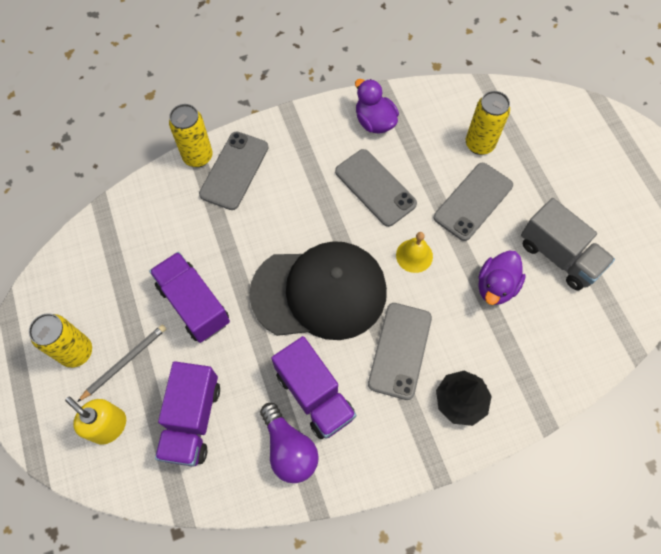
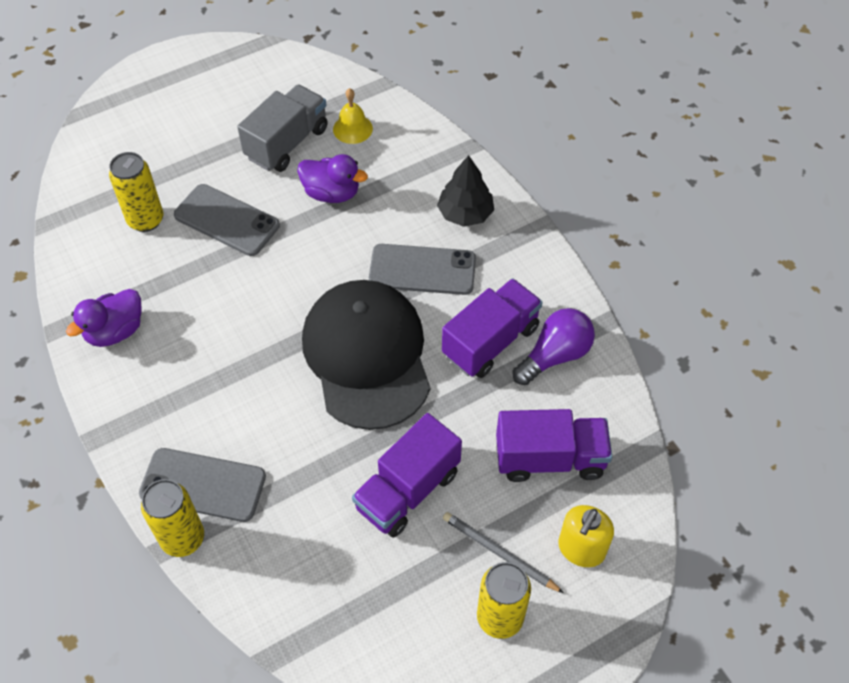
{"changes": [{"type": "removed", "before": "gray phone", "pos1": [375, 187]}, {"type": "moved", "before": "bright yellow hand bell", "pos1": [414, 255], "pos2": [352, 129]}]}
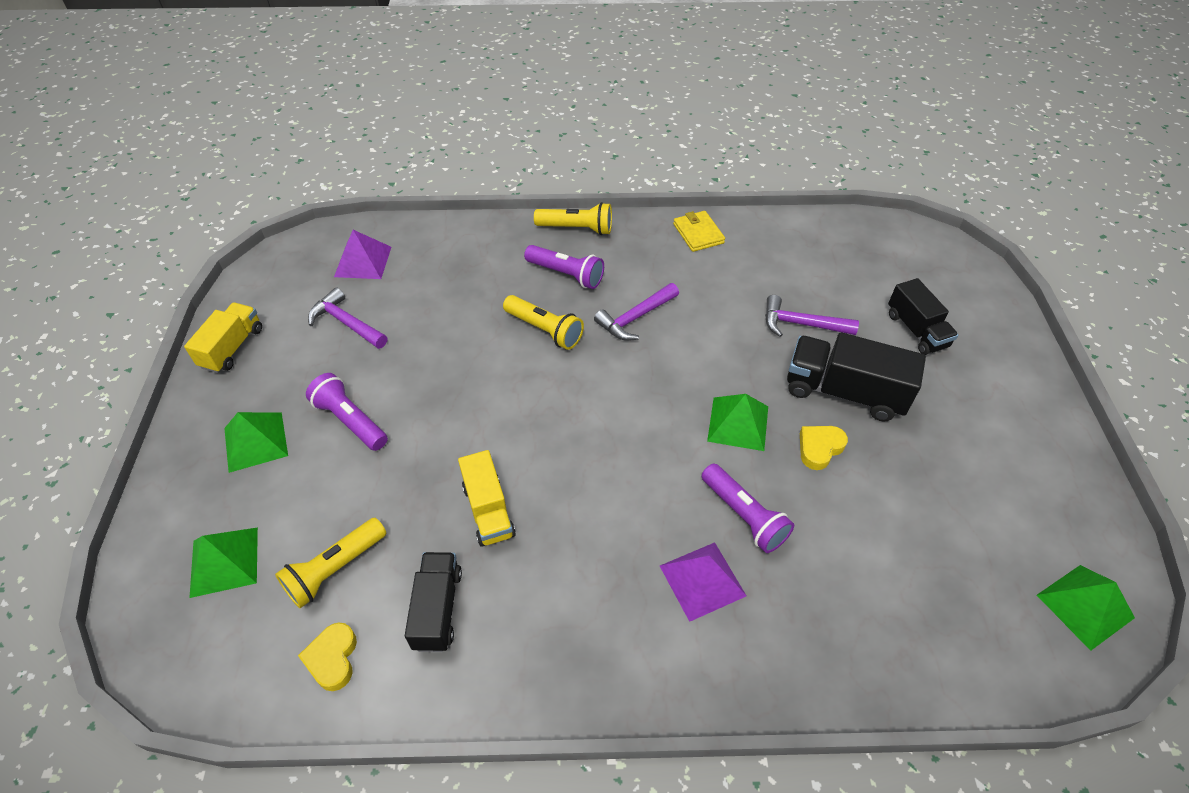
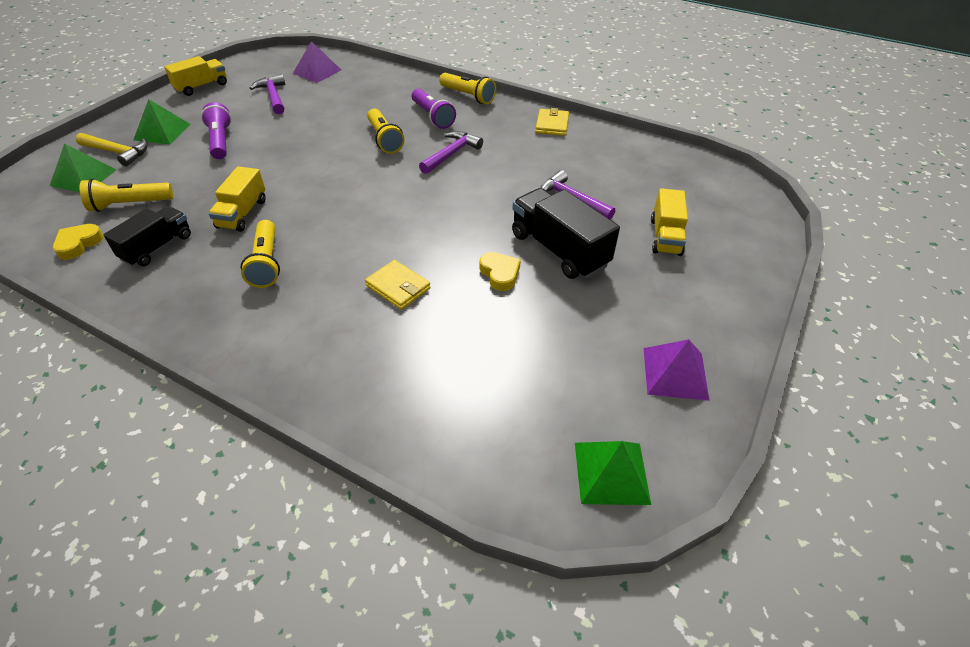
{"changes": [{"type": "turned", "before": "violet hammer", "pos1": [635, 318], "pos2": [451, 154], "turn": 135}, {"type": "moved", "before": "violet pyramid shape", "pos1": [702, 580], "pos2": [675, 373]}, {"type": "replaced", "before": "violet flashlight", "after": "bright yellow wallet", "pos1": [744, 516], "pos2": [398, 287]}, {"type": "removed", "before": "green pyramid shape", "pos1": [738, 423]}, {"type": "turned", "before": "bright yellow heart shape", "pos1": [819, 448], "pos2": [500, 274], "turn": 75}, {"type": "recoloured", "before": "ebony truck", "after": "bright yellow truck", "pos1": [916, 330], "pos2": [665, 237]}, {"type": "added", "after": "bright yellow hammer", "pos2": [118, 152]}, {"type": "added", "after": "bright yellow flashlight", "pos2": [266, 263]}]}
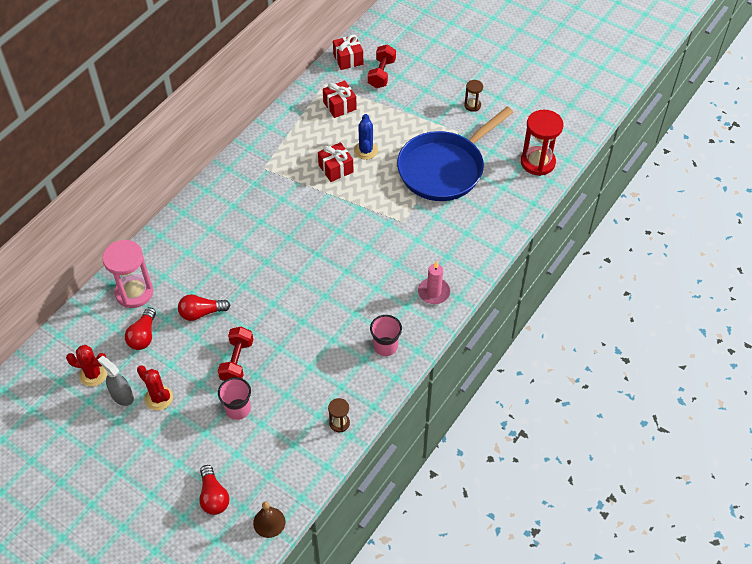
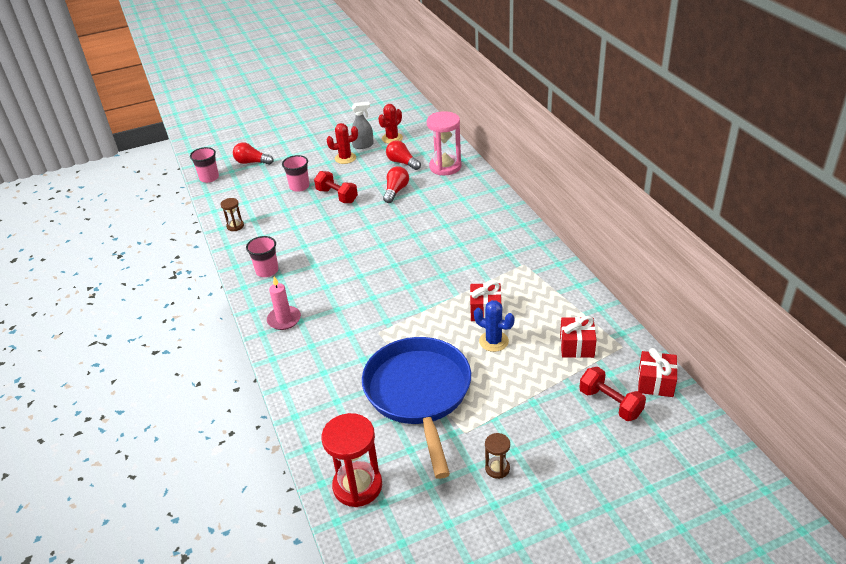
{"changes": [{"type": "replaced", "before": "brown hand bell", "after": "rosy tumbler", "pos1": [269, 522], "pos2": [209, 178]}]}
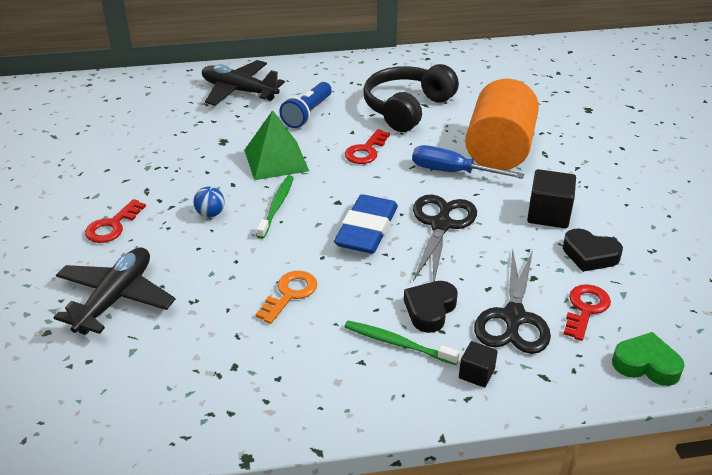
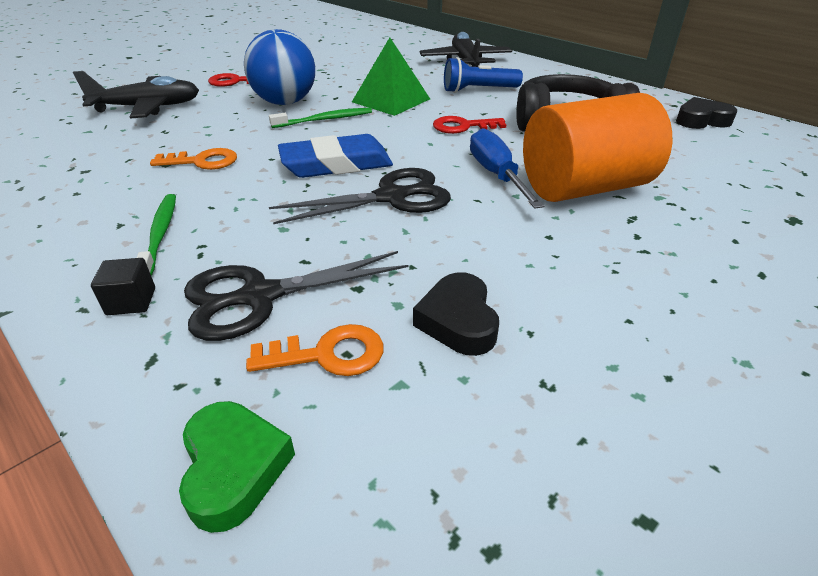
{"changes": [{"type": "resized", "before": "cobalt sphere", "pos1": [210, 214], "pos2": [285, 102], "scale": 2.31}, {"type": "moved", "before": "ebony heart shape", "pos1": [430, 310], "pos2": [701, 120]}, {"type": "removed", "before": "ebony solid cube", "pos1": [548, 214]}, {"type": "recoloured", "before": "scarlet latchkey", "after": "orange-coloured latchkey", "pos1": [585, 309], "pos2": [328, 354]}]}
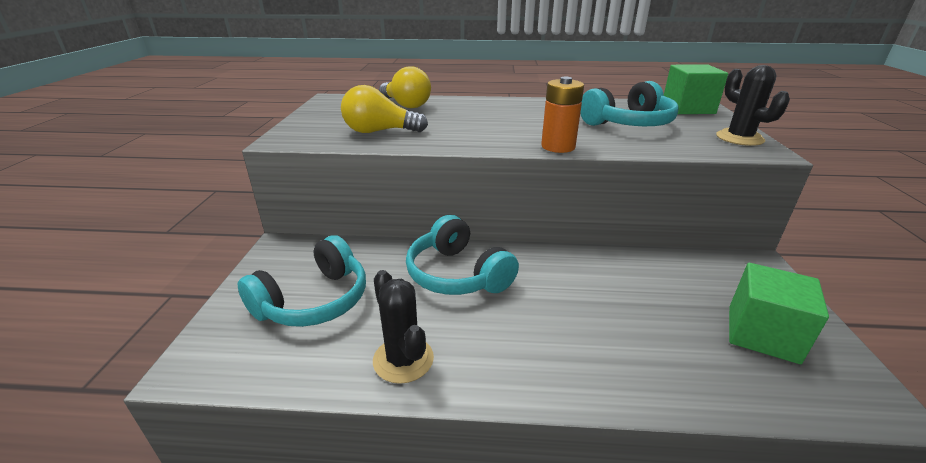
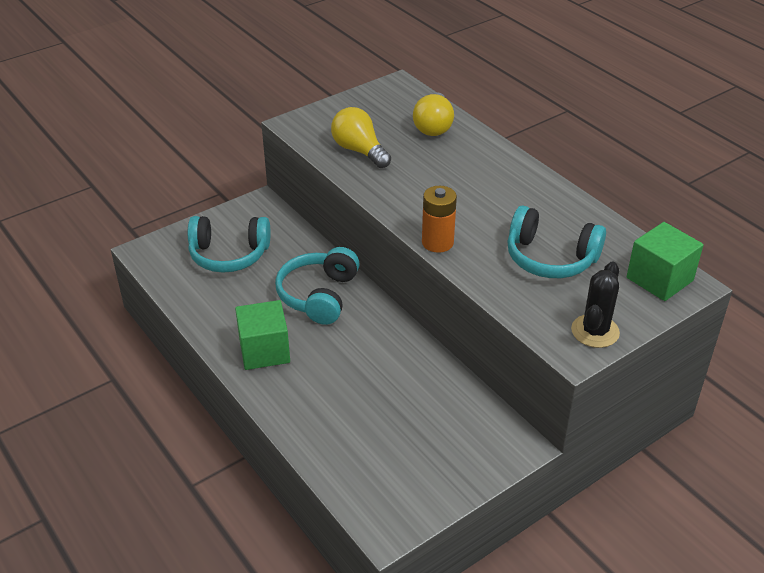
{"changes": [{"type": "removed", "before": "ebony prickly plant", "pos1": [403, 359]}, {"type": "moved", "before": "green solid cube", "pos1": [762, 334], "pos2": [264, 351]}]}
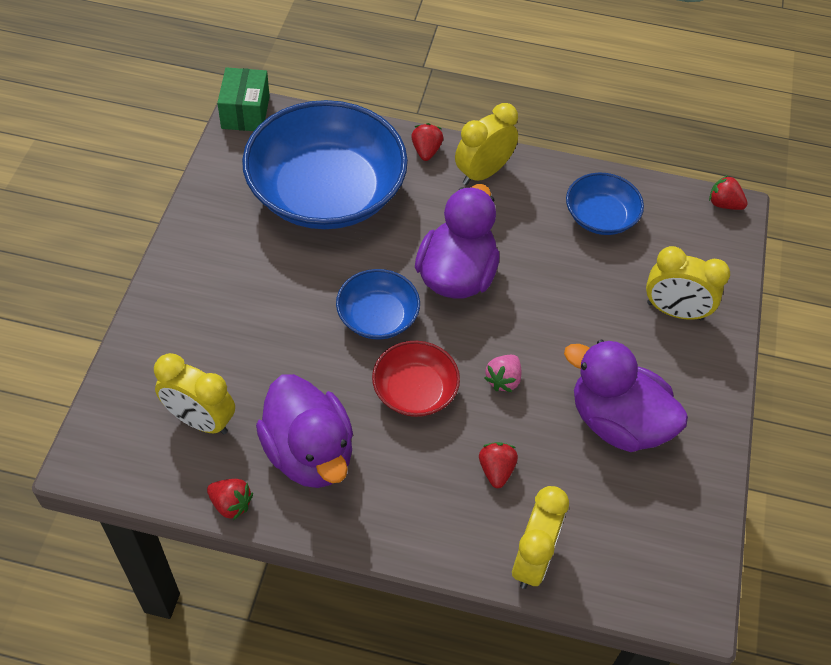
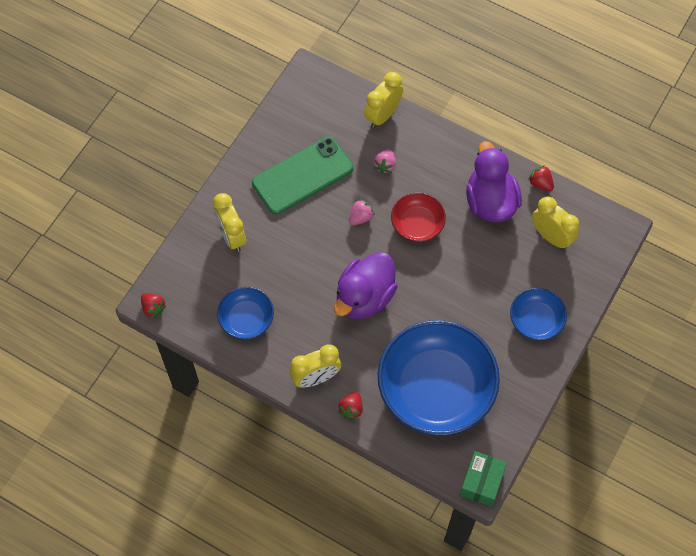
{"changes": [{"type": "moved", "before": "cobalt deep dish", "pos1": [377, 317], "pos2": [536, 320]}, {"type": "recoloured", "before": "scarlet toy strawberry", "after": "rosy toy strawberry", "pos1": [496, 470], "pos2": [385, 165]}, {"type": "replaced", "before": "violet duck", "after": "green phone", "pos1": [617, 422], "pos2": [302, 175]}, {"type": "turned", "before": "bright yellow alarm clock", "pos1": [674, 311], "pos2": [231, 236], "turn": -150}]}
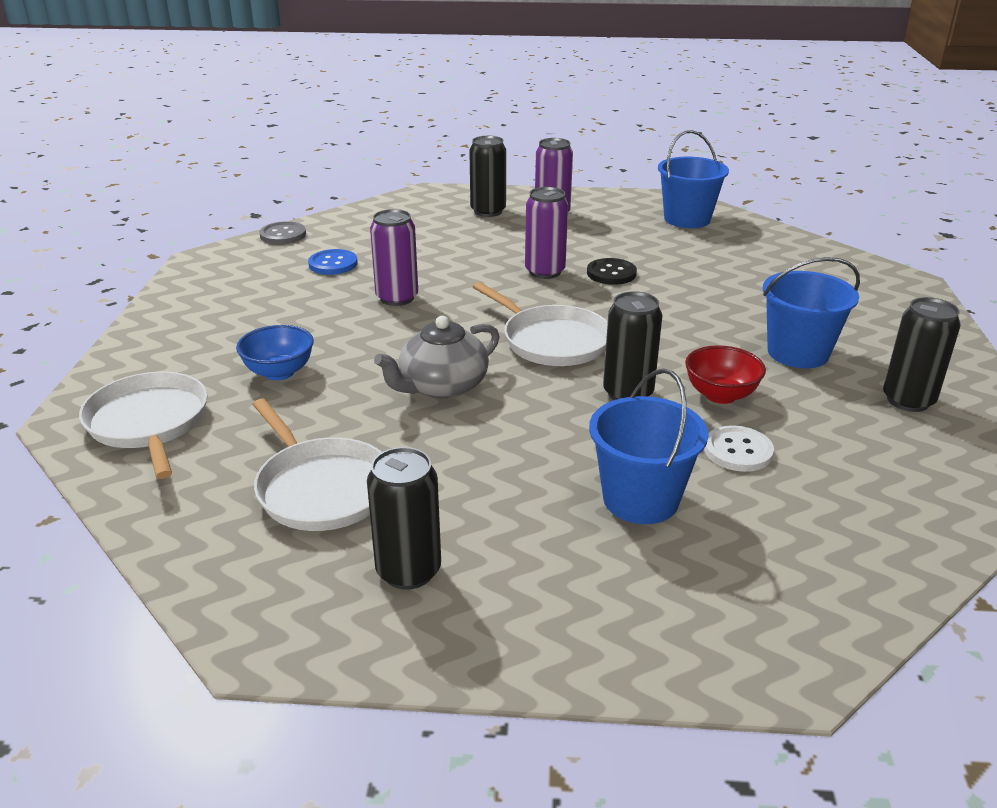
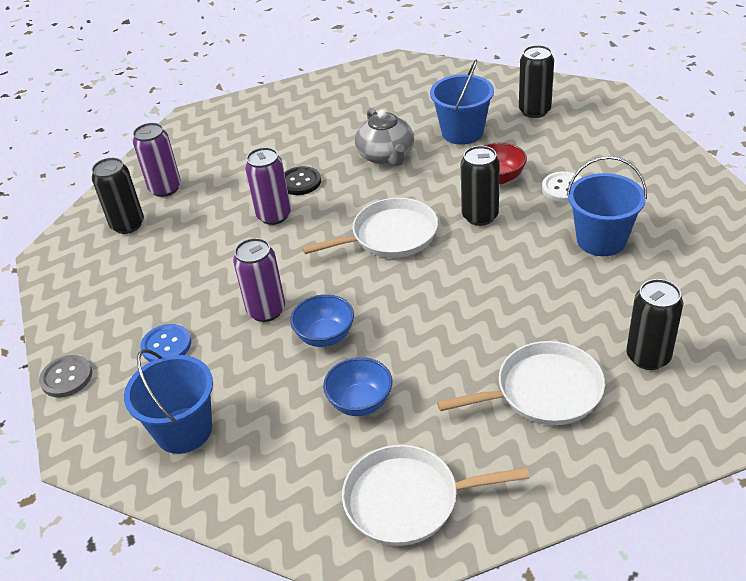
{"changes": [{"type": "moved", "before": "gray china teapot", "pos1": [442, 386], "pos2": [386, 156]}, {"type": "moved", "before": "cobalt sand bucket", "pos1": [687, 219], "pos2": [184, 430]}, {"type": "added", "after": "cobalt deep dish", "pos2": [325, 336]}]}
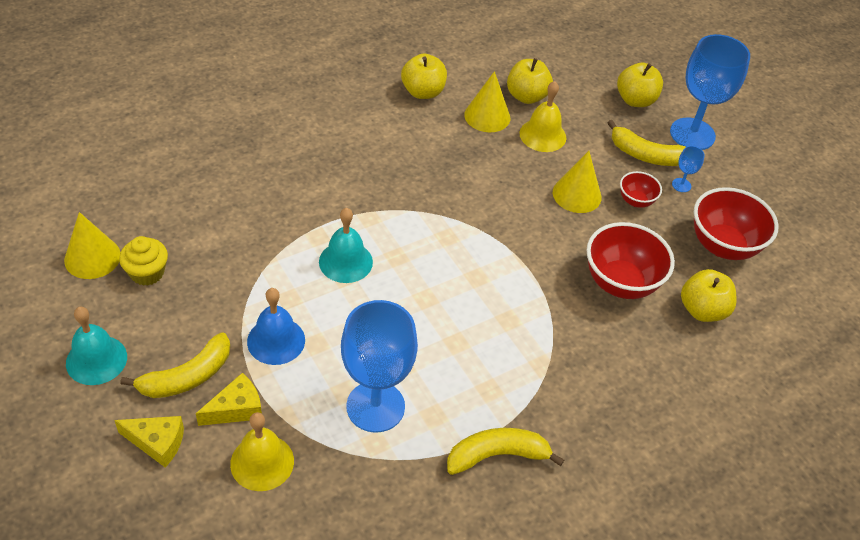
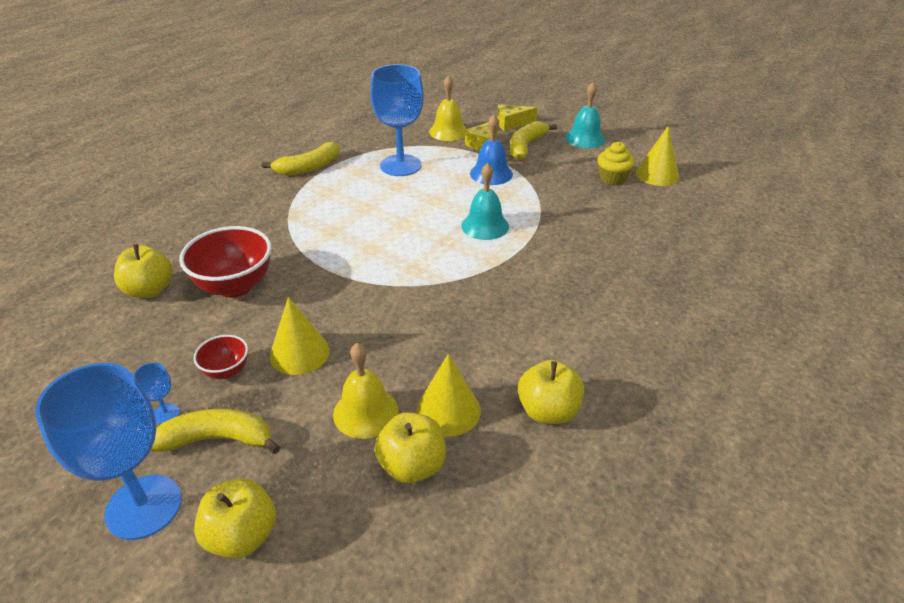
{"changes": [{"type": "removed", "before": "scarlet deep dish", "pos1": [723, 246]}]}
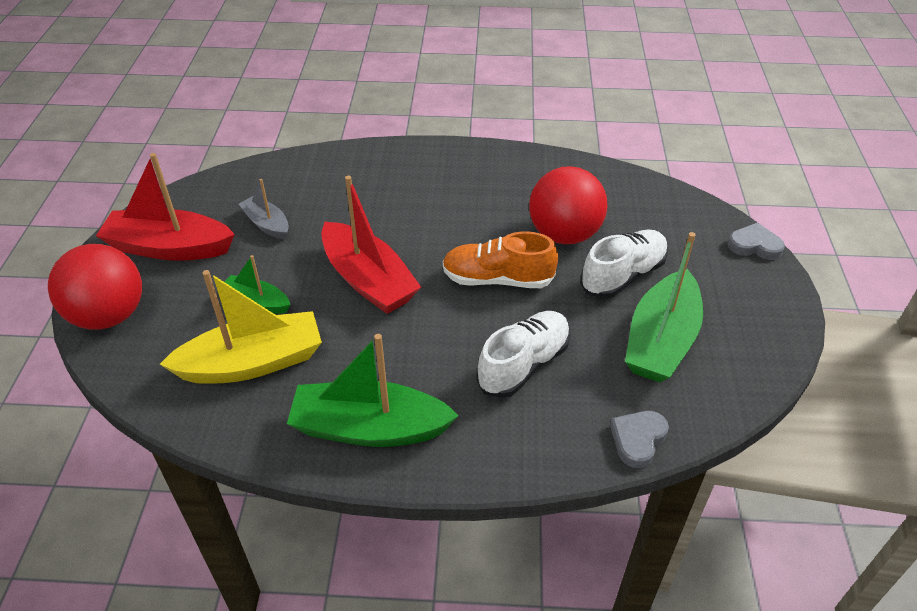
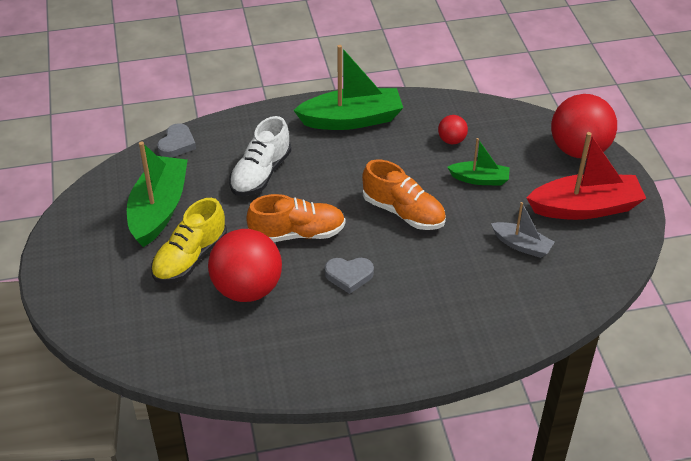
{"changes": [{"type": "replaced", "before": "bright yellow toy boat", "after": "scarlet sphere", "pos1": [253, 363], "pos2": [451, 140]}, {"type": "replaced", "before": "scarlet toy boat", "after": "orange-coloured lace-up shoe", "pos1": [368, 280], "pos2": [403, 212]}, {"type": "recoloured", "before": "white lace-up shoe", "after": "bright yellow lace-up shoe", "pos1": [623, 275], "pos2": [190, 258]}, {"type": "moved", "before": "gray heart shape", "pos1": [754, 245], "pos2": [349, 276]}]}
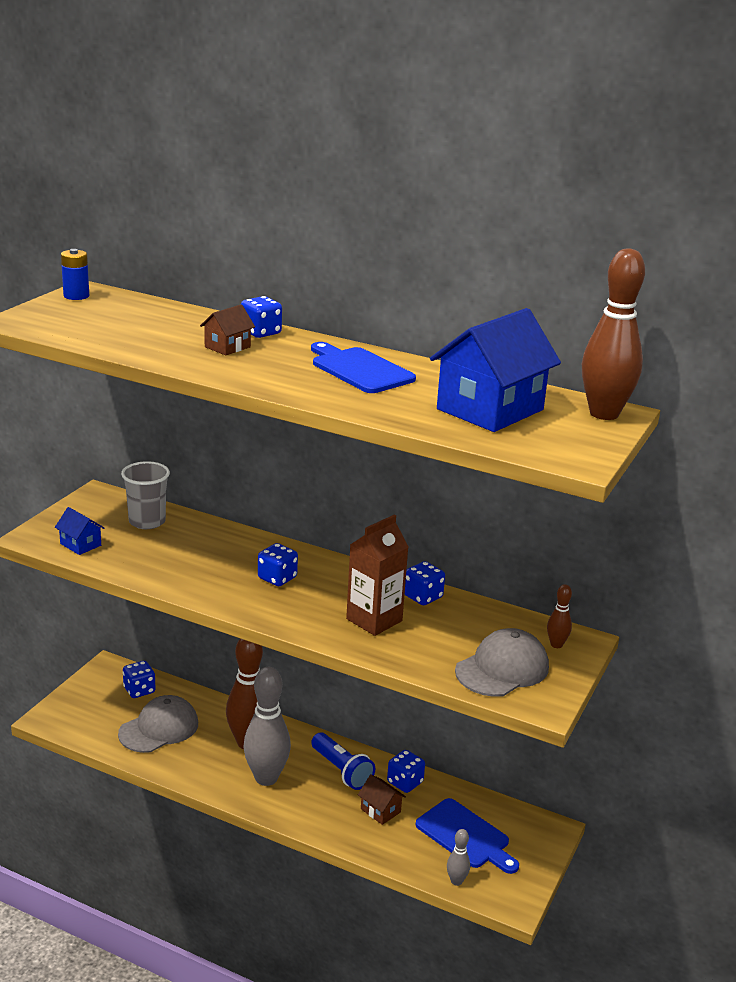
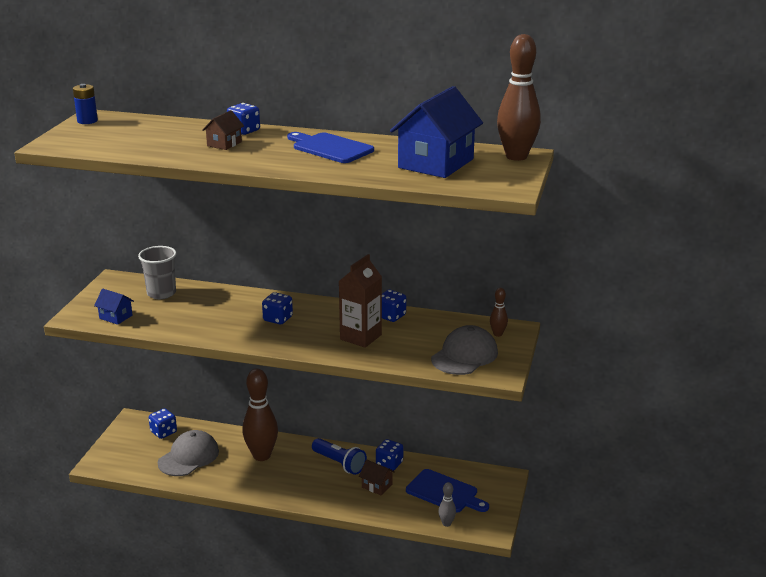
{"changes": [{"type": "removed", "before": "gray tenpin", "pos1": [266, 778]}]}
